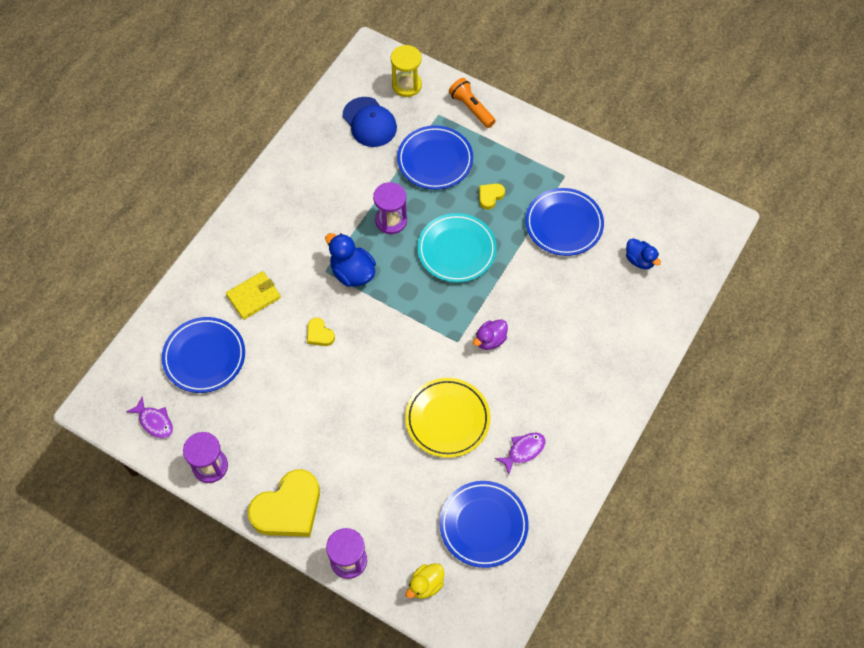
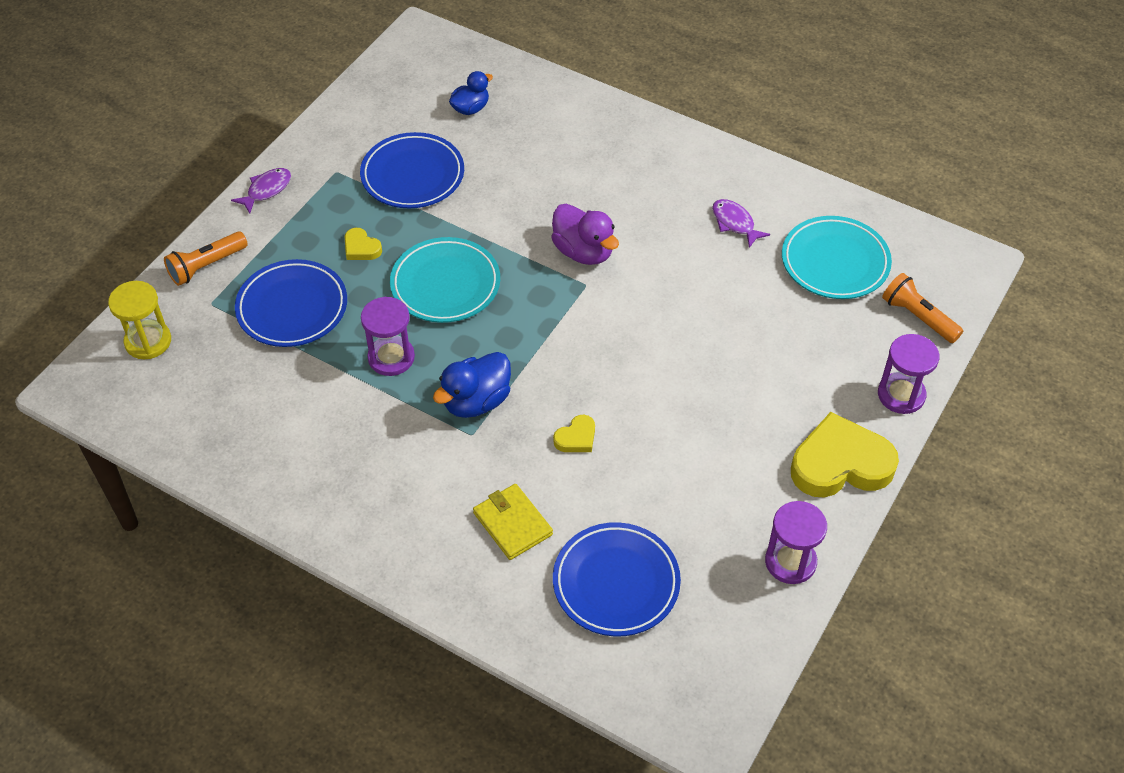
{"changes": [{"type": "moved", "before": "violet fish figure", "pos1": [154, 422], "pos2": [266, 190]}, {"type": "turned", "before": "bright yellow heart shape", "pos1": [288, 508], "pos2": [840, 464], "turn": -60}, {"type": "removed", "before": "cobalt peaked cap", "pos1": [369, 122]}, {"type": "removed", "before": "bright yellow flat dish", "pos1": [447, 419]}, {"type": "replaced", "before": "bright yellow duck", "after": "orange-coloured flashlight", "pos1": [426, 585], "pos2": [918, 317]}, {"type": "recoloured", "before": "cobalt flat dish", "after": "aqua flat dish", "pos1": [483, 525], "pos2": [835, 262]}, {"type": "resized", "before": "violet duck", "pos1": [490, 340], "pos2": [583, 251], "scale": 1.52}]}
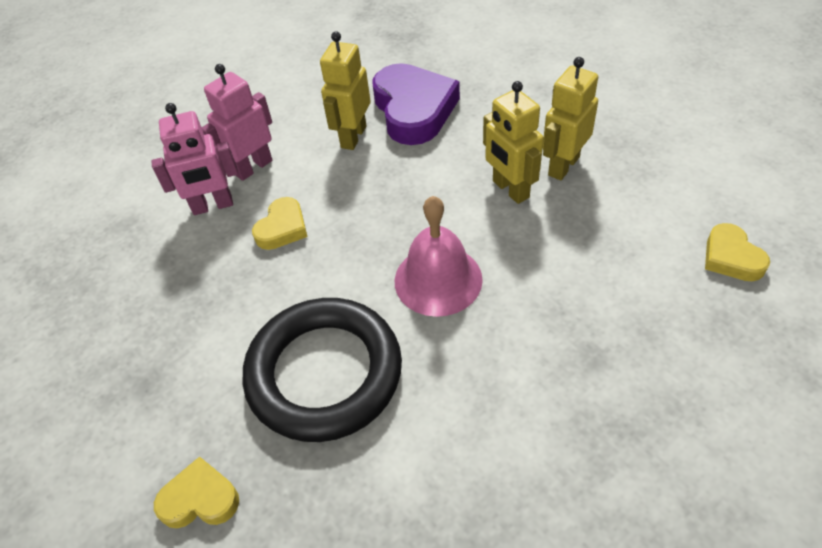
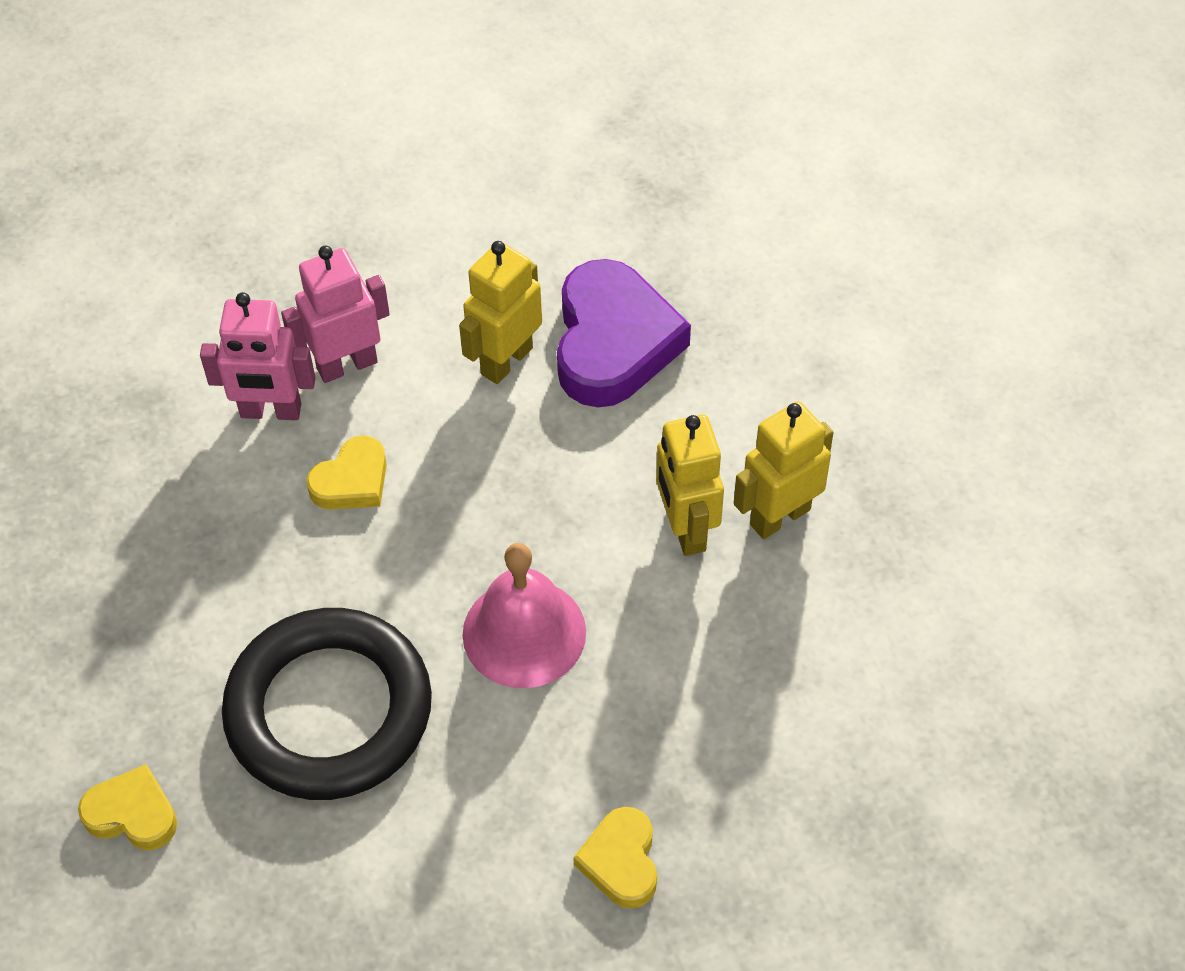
{"changes": [{"type": "moved", "before": "bright yellow heart shape", "pos1": [731, 257], "pos2": [621, 861]}]}
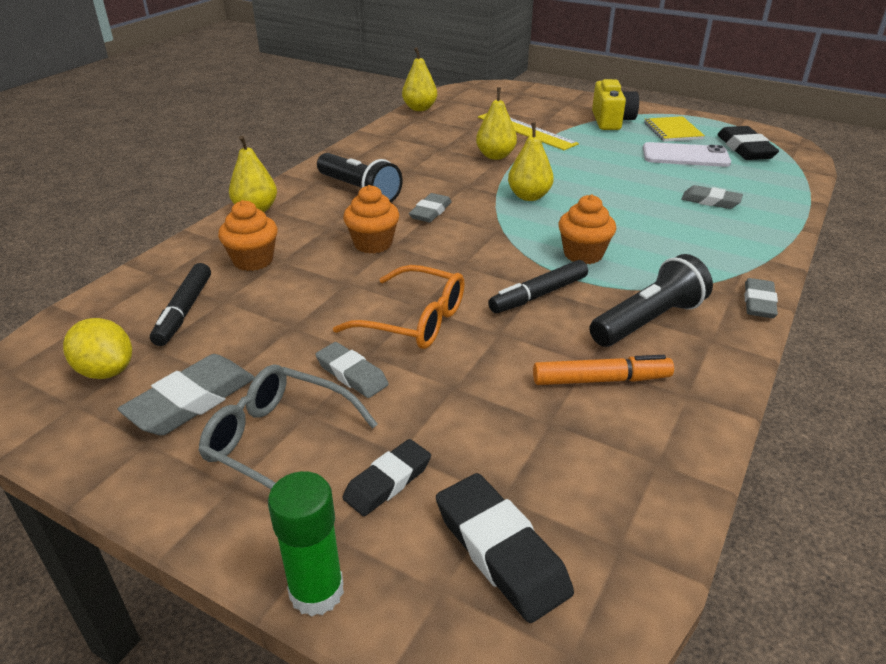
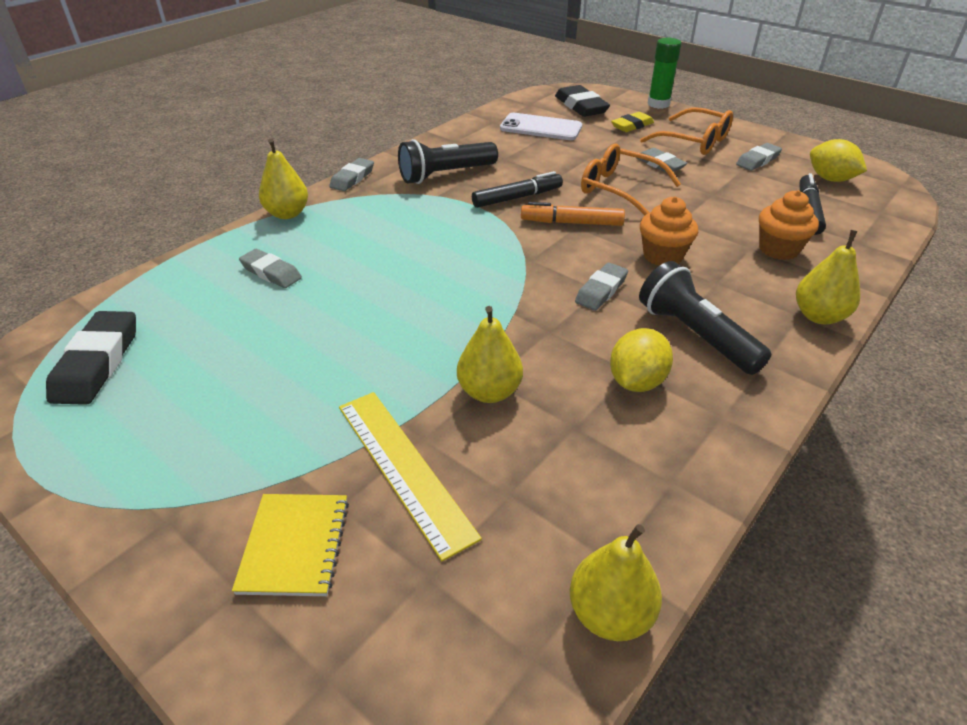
{"changes": [{"type": "resized", "before": "gray eraser", "pos1": [191, 401], "pos2": [757, 160], "scale": 0.65}, {"type": "recoloured", "before": "gray eyeglasses", "after": "orange-coloured eyeglasses", "pos1": [279, 442], "pos2": [694, 141]}, {"type": "recoloured", "before": "ebony eraser", "after": "bright yellow eraser", "pos1": [388, 481], "pos2": [632, 126]}, {"type": "moved", "before": "bright yellow toy pear", "pos1": [529, 196], "pos2": [287, 214]}, {"type": "moved", "before": "orange-coloured marker", "pos1": [601, 380], "pos2": [571, 223]}, {"type": "removed", "before": "orange-coloured muffin", "pos1": [583, 254]}, {"type": "removed", "before": "bright yellow photo camera", "pos1": [611, 121]}, {"type": "moved", "before": "white phone", "pos1": [685, 156], "pos2": [541, 128]}, {"type": "moved", "before": "bright yellow notebook", "pos1": [672, 131], "pos2": [295, 545]}, {"type": "added", "after": "bright yellow citrus fruit", "pos2": [636, 381]}]}
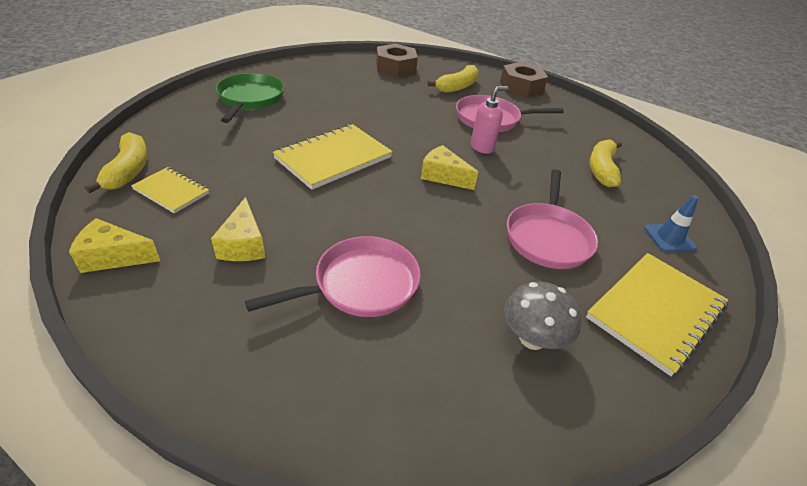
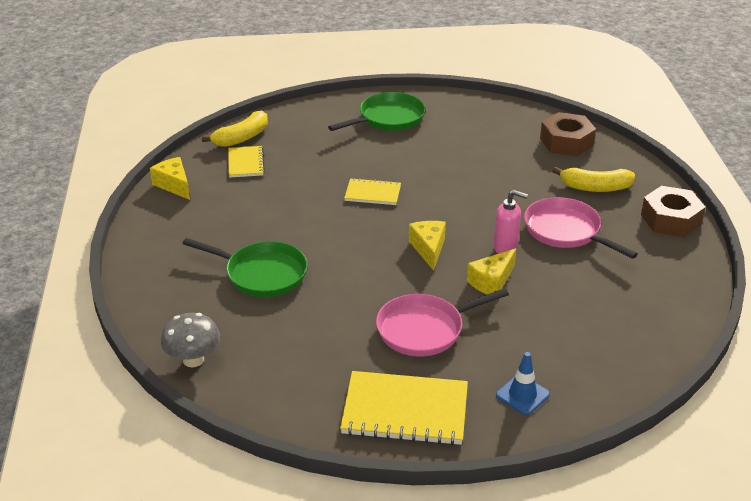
{"changes": [{"type": "moved", "before": "bright yellow piece of cheese", "pos1": [243, 244], "pos2": [491, 282]}, {"type": "recoloured", "before": "rosy skillet", "after": "green skillet", "pos1": [360, 284], "pos2": [262, 274]}, {"type": "resized", "before": "bright yellow notebook", "pos1": [333, 158], "pos2": [372, 193], "scale": 0.56}, {"type": "moved", "before": "gray mushroom", "pos1": [532, 338], "pos2": [193, 360]}, {"type": "removed", "before": "bright yellow banana fruit", "pos1": [601, 169]}]}
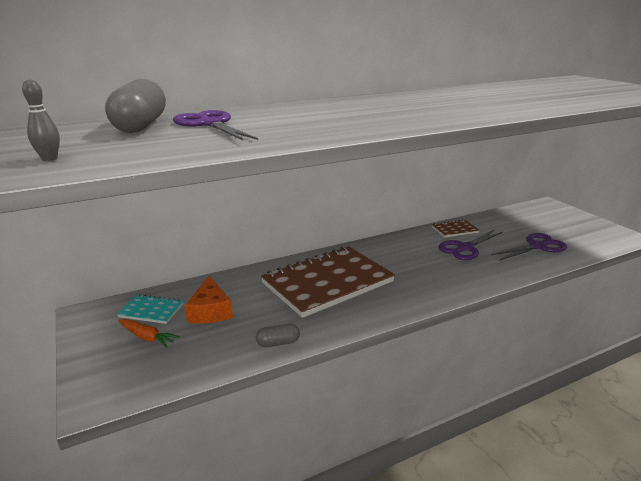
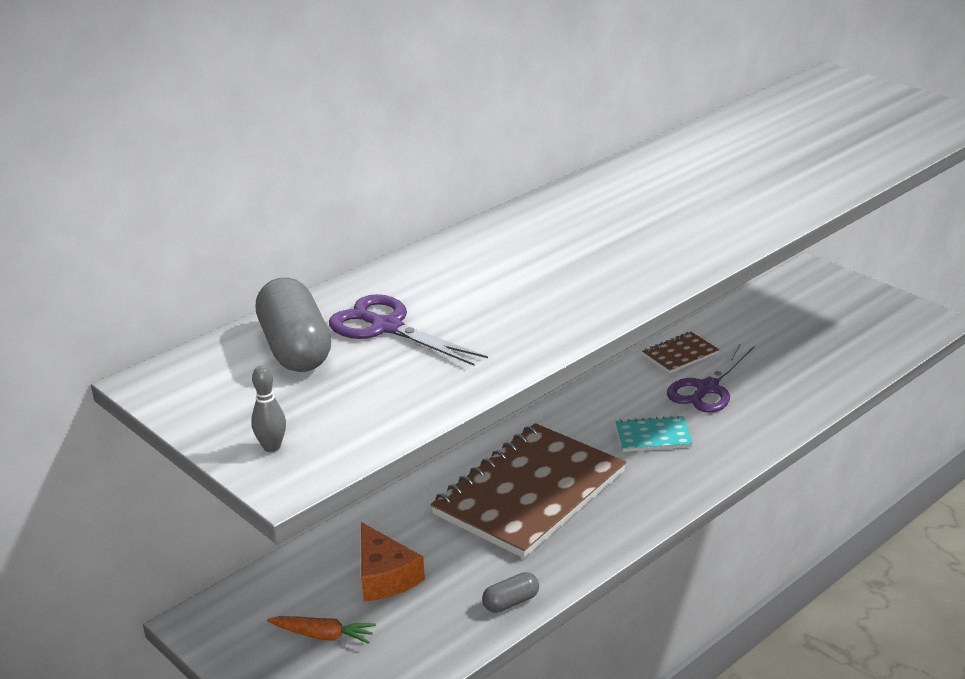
{"changes": [{"type": "moved", "before": "aqua notebook", "pos1": [151, 310], "pos2": [653, 436]}, {"type": "removed", "before": "violet shears", "pos1": [537, 246]}]}
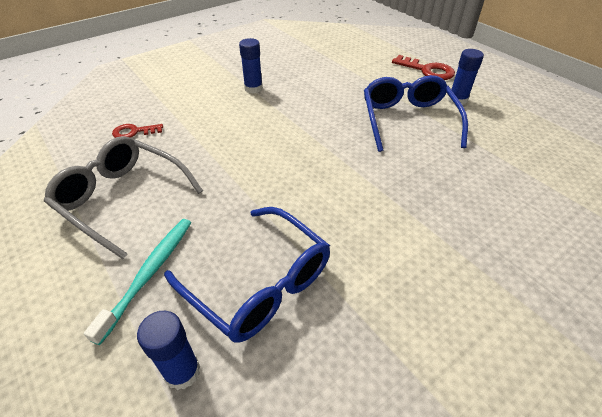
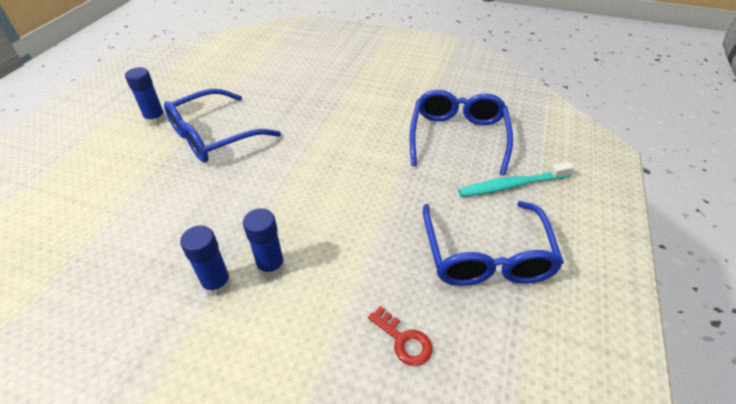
{"changes": [{"type": "recoloured", "before": "gray eyeglasses", "after": "cobalt eyeglasses", "pos1": [122, 199], "pos2": [486, 256]}, {"type": "moved", "before": "cobalt glue stick", "pos1": [182, 371], "pos2": [271, 266]}, {"type": "removed", "before": "scarlet latchkey", "pos1": [427, 70]}]}
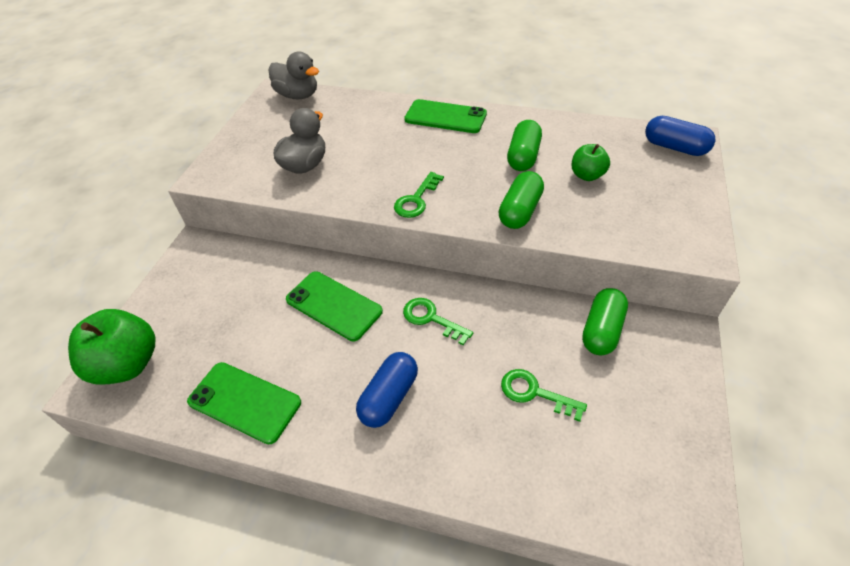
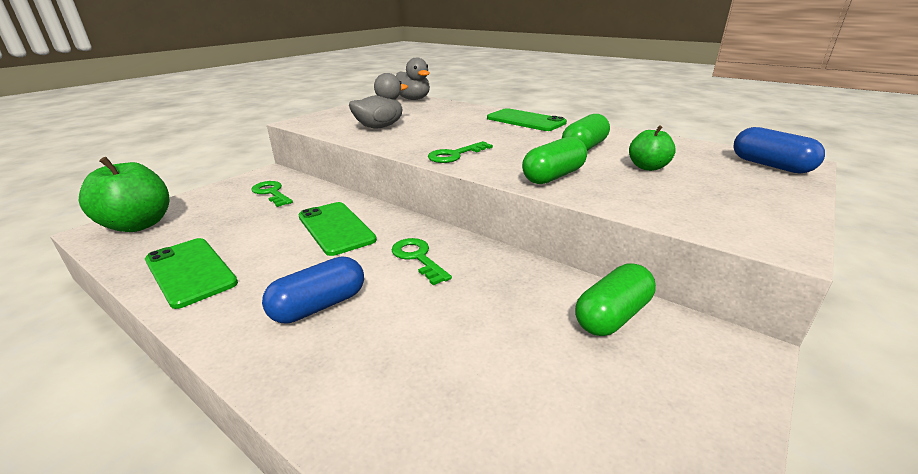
{"changes": [{"type": "moved", "before": "green latchkey", "pos1": [534, 393], "pos2": [271, 193]}]}
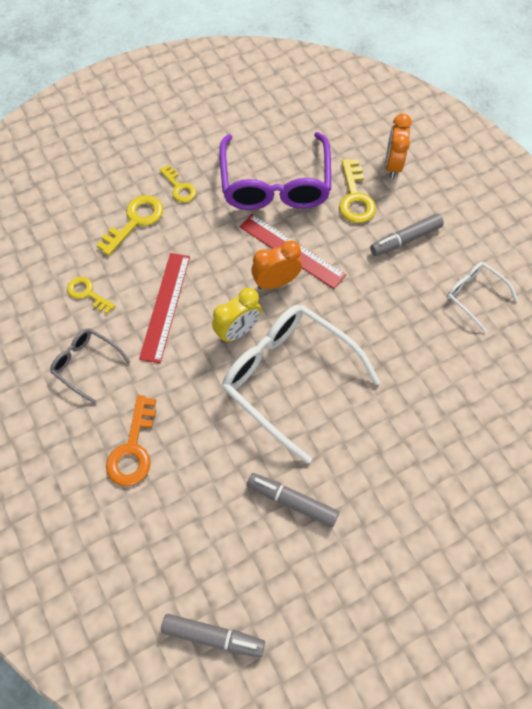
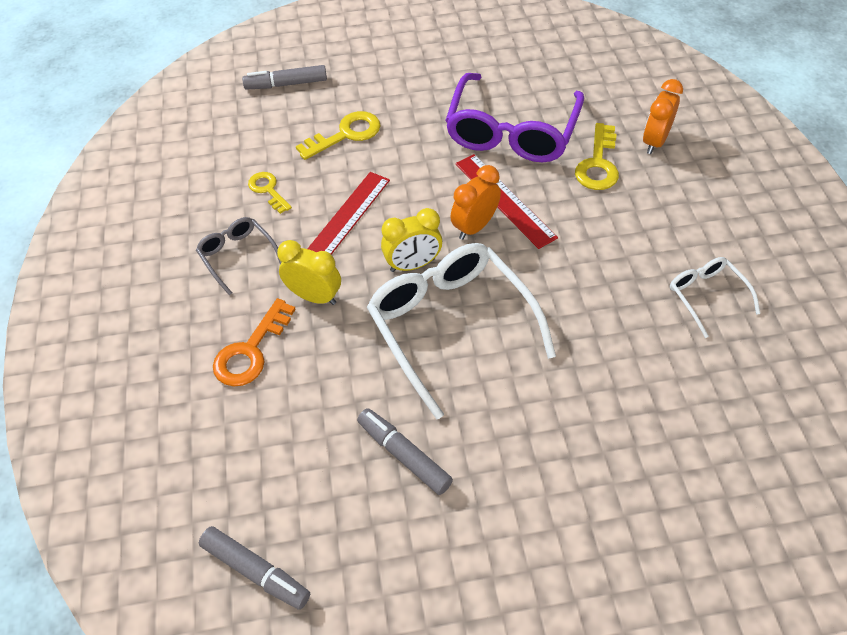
{"changes": [{"type": "removed", "before": "bright yellow latchkey", "pos1": [179, 187]}, {"type": "turned", "before": "orange-coloured alarm clock", "pos1": [276, 282], "pos2": [474, 227], "turn": -45}, {"type": "moved", "before": "gray marker", "pos1": [405, 239], "pos2": [286, 84]}, {"type": "added", "after": "bright yellow alarm clock", "pos2": [314, 296]}]}
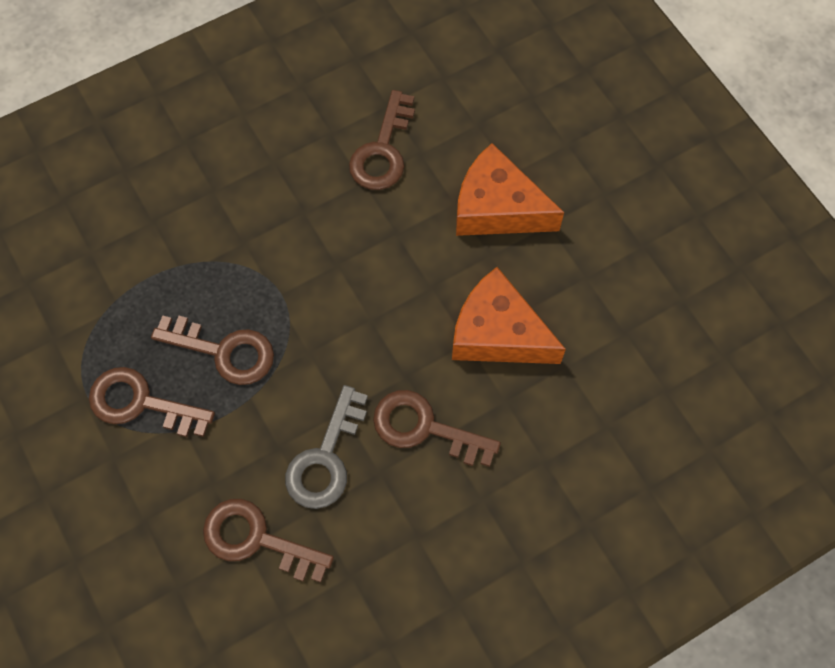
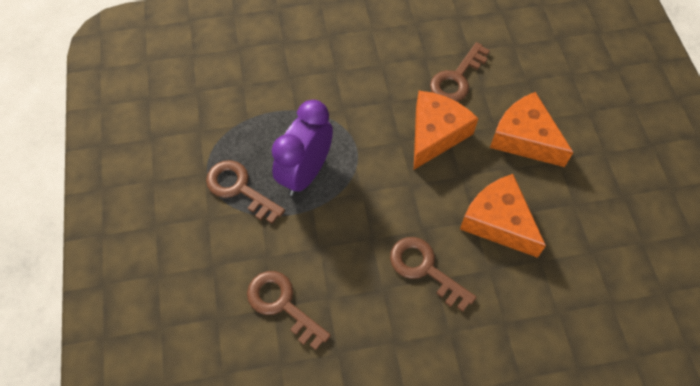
{"changes": [{"type": "replaced", "before": "brown latchkey", "after": "violet alarm clock", "pos1": [224, 351], "pos2": [305, 173]}, {"type": "removed", "before": "gray latchkey", "pos1": [326, 458]}, {"type": "added", "after": "orange-coloured piece of cheese", "pos2": [435, 134]}]}
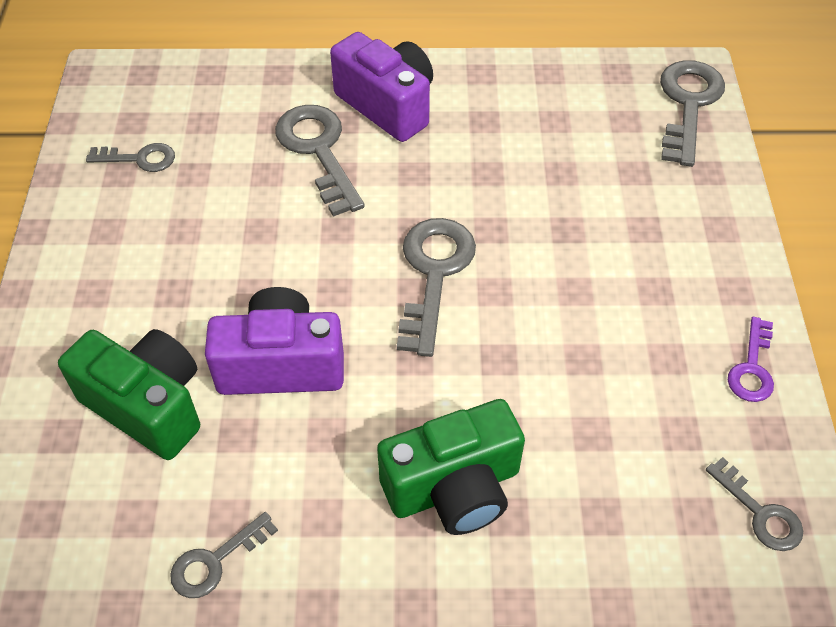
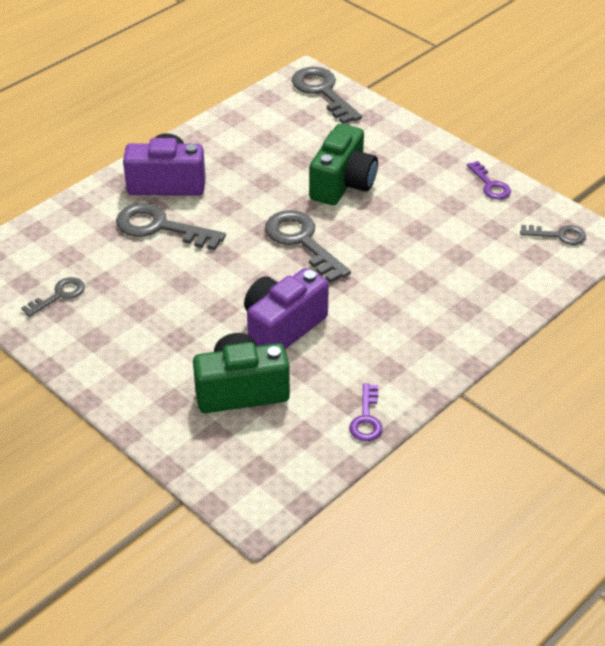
{"changes": [{"type": "recoloured", "before": "gray latchkey", "after": "violet latchkey", "pos1": [215, 561], "pos2": [366, 419]}, {"type": "moved", "before": "green photo camera", "pos1": [454, 487], "pos2": [343, 184]}]}
